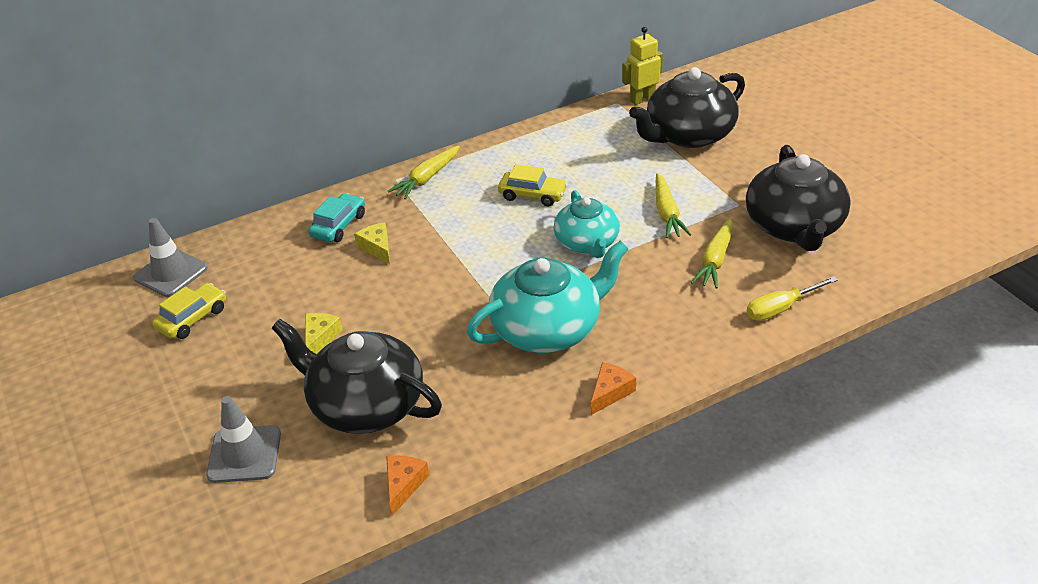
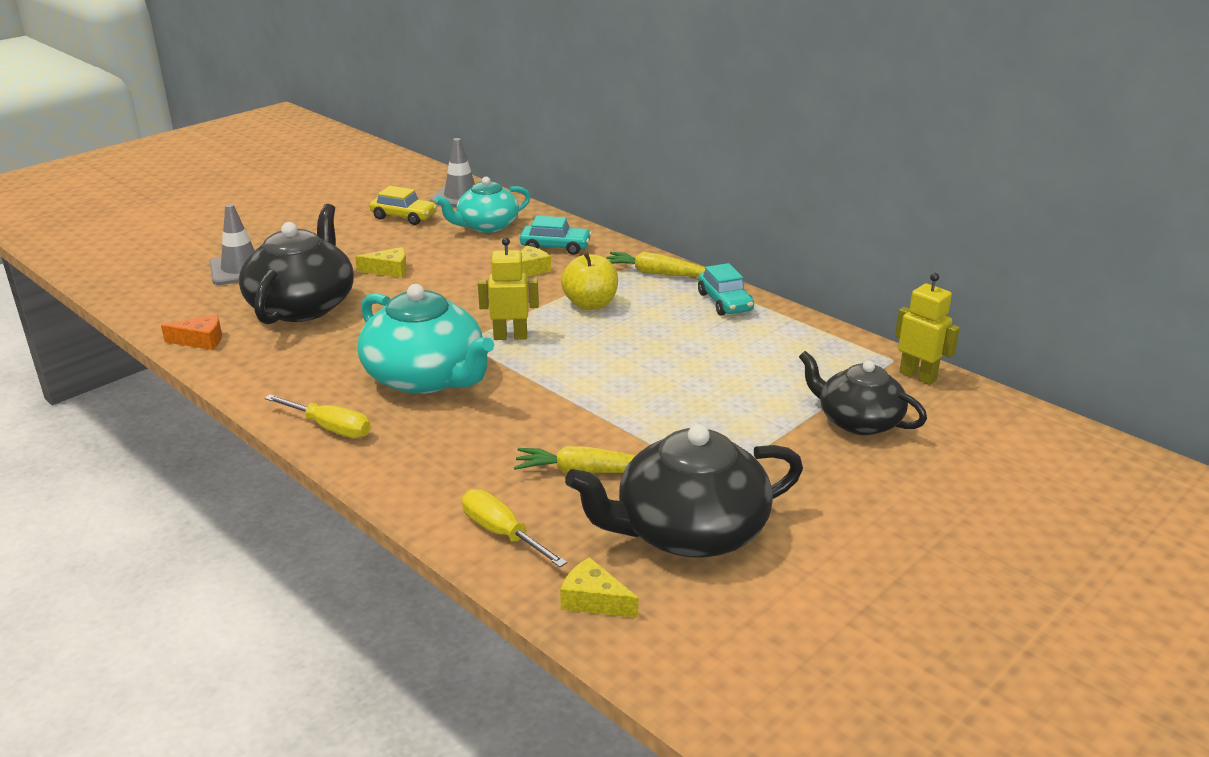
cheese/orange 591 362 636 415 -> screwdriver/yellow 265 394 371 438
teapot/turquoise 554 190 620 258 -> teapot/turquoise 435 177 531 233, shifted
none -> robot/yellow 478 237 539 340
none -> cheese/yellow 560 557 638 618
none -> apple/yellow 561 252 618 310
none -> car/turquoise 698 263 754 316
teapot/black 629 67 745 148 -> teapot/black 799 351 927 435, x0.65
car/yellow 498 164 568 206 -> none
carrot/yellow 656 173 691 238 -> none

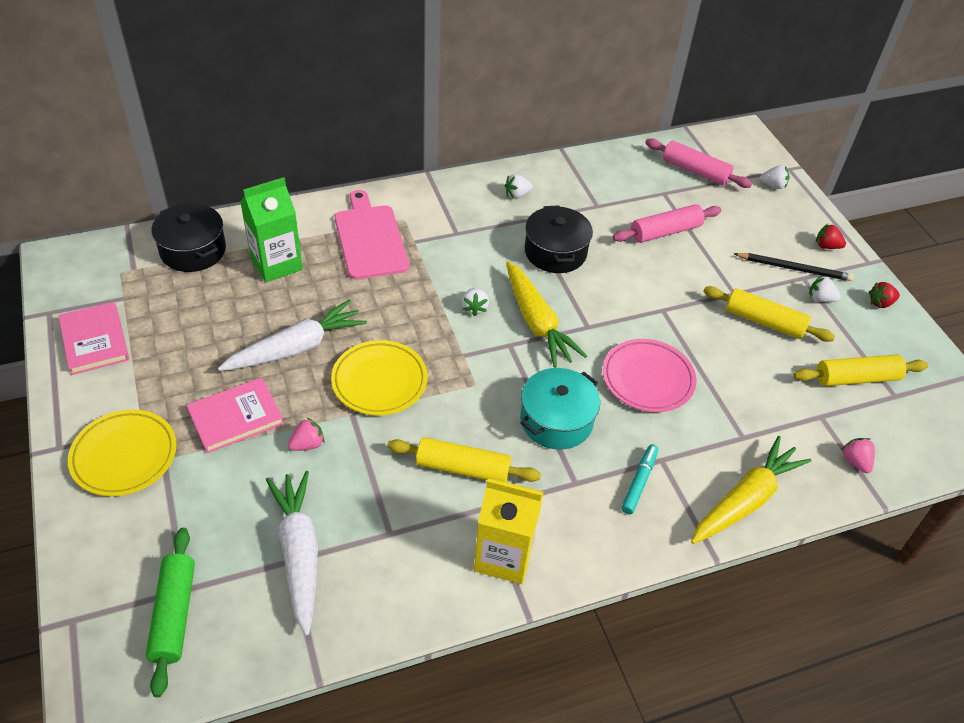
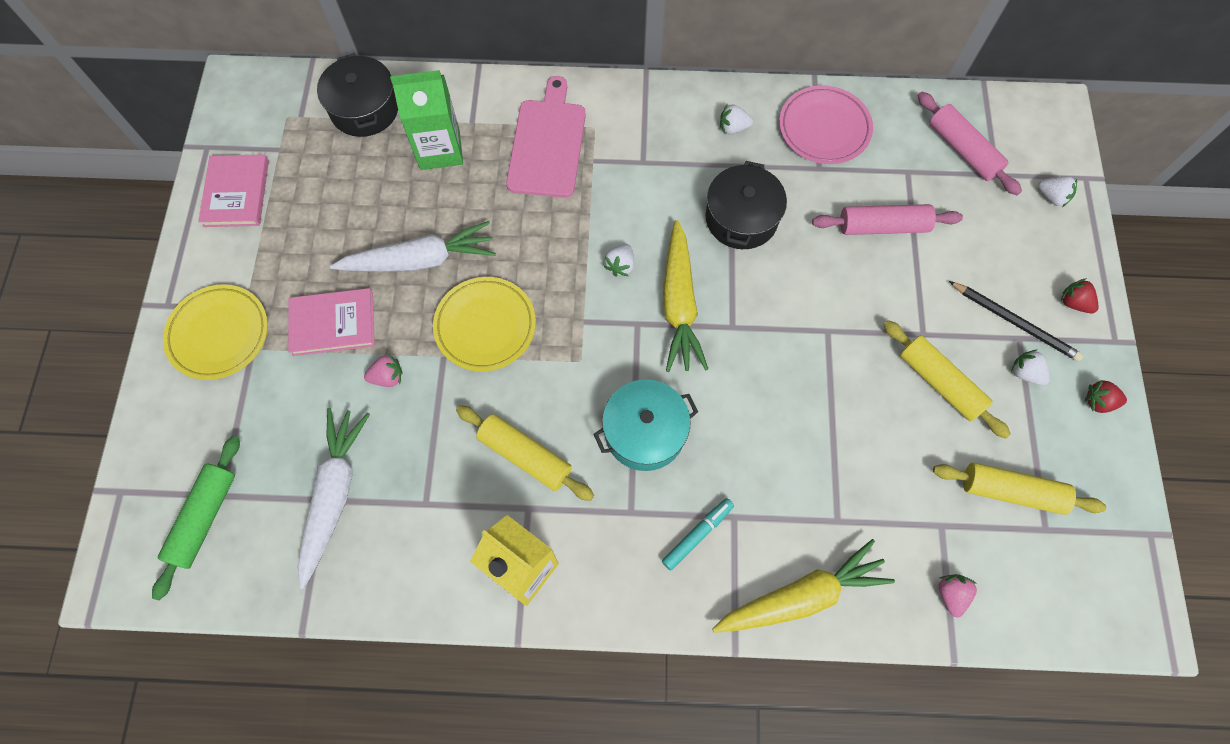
plate/pink 603 339 696 412 -> plate/pink 779 85 873 164, shifted

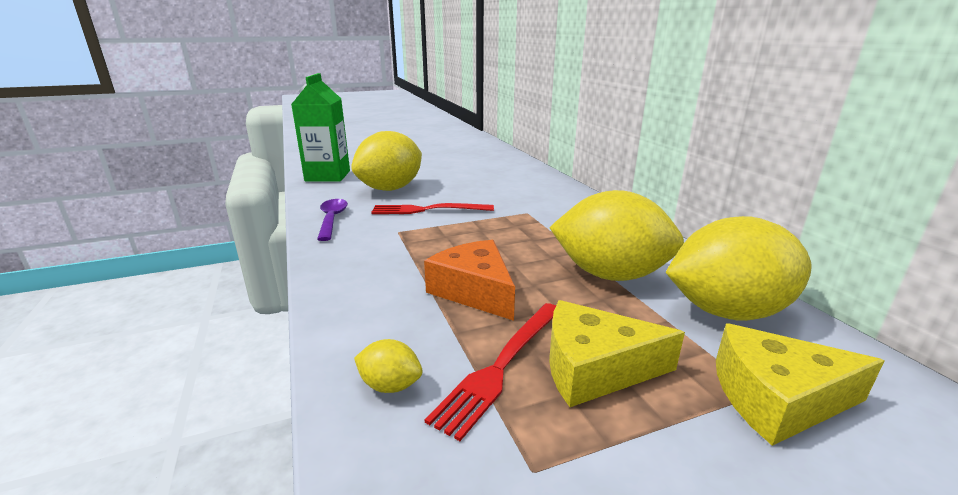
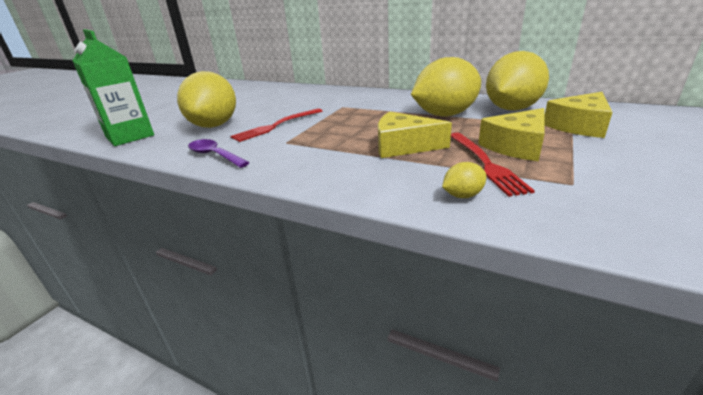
cheese/orange 424 240 515 321 -> cheese/yellow 378 112 452 158

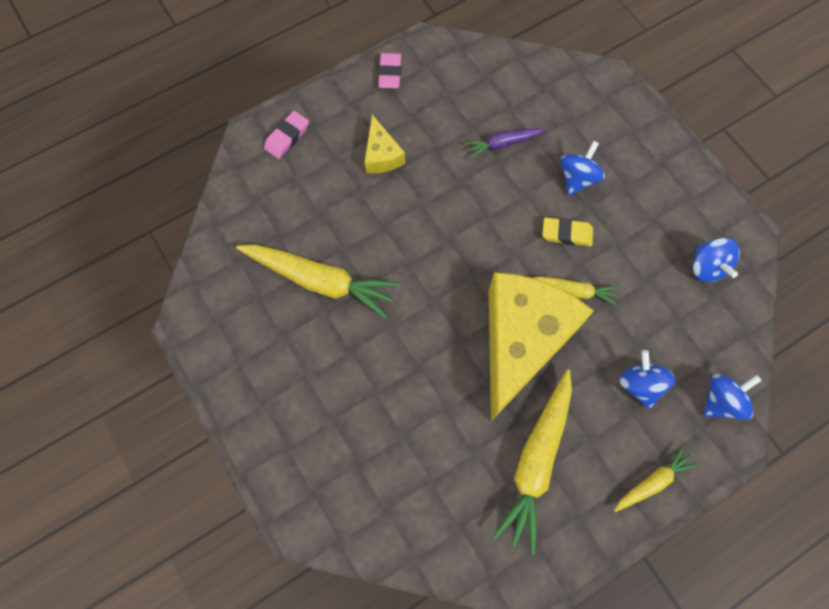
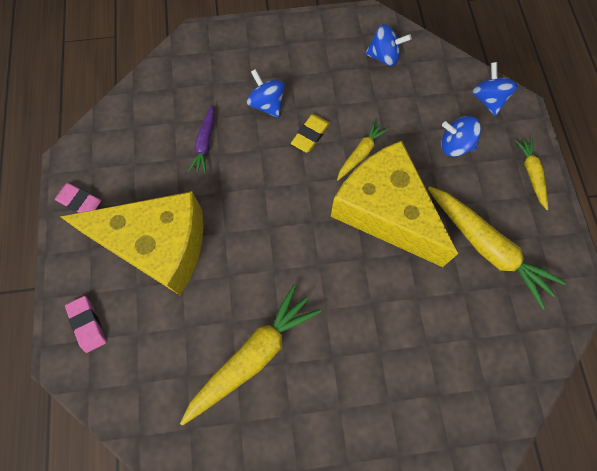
cheese/yellow 365 115 405 174 -> cheese/yellow 60 191 203 295, x2.24

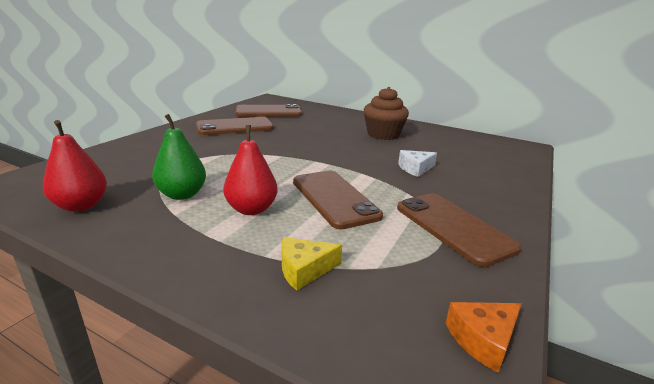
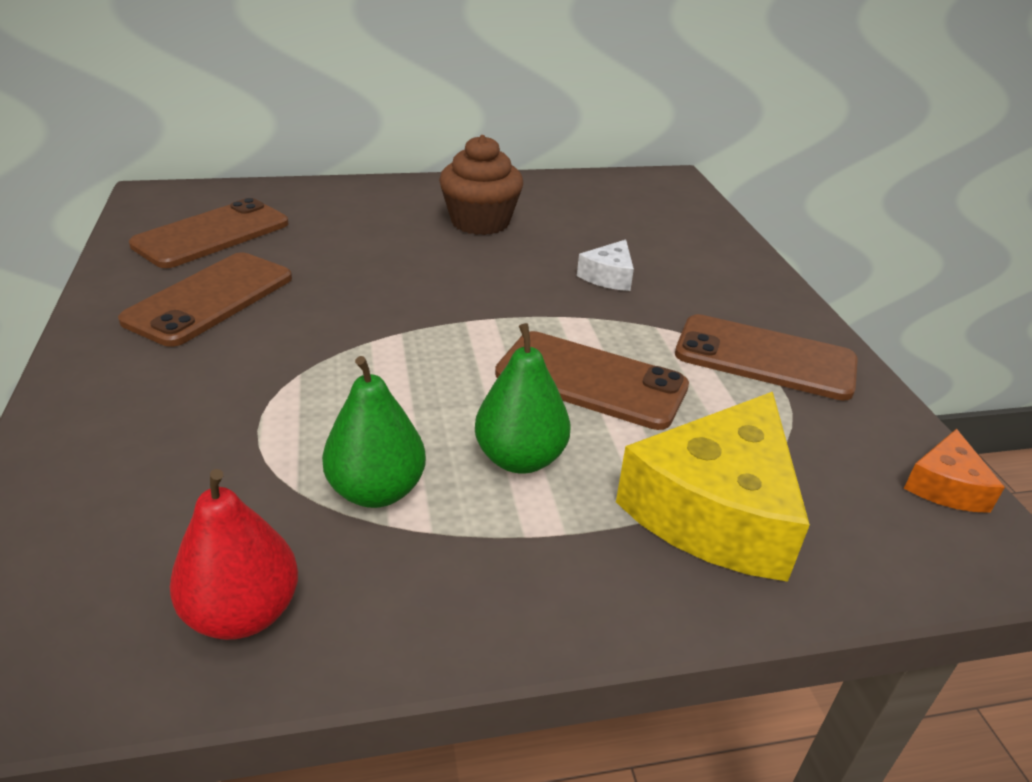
pear/red 223 125 277 215 -> pear/green 475 323 570 473
cheese/yellow 282 237 342 291 -> cheese/yellow 616 392 810 582, x2.10

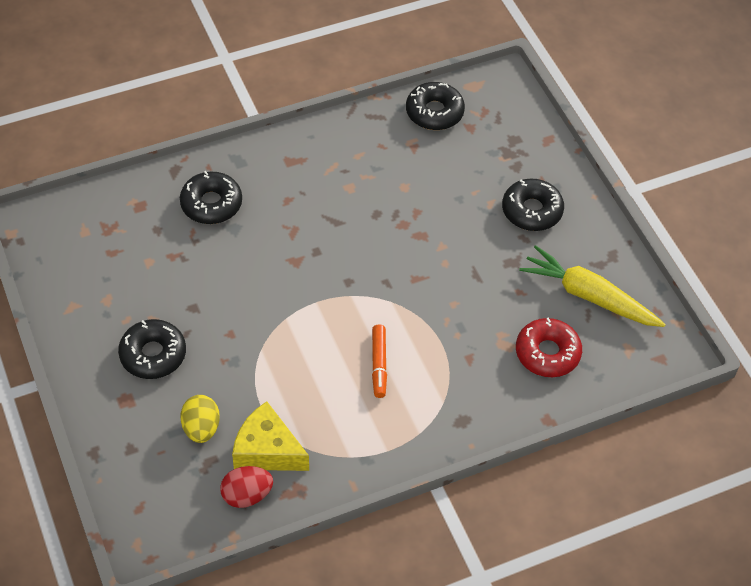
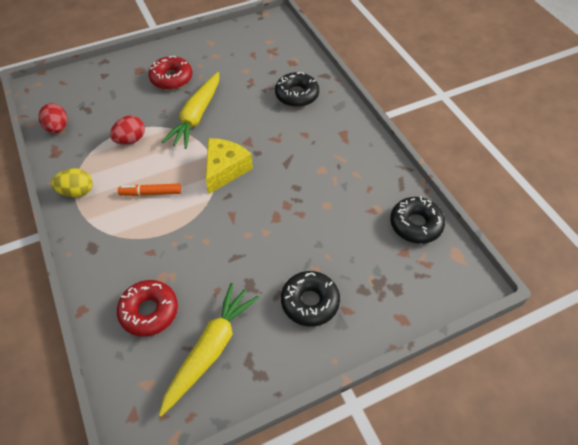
egg/yellow 181 395 220 443 -> egg/yellow 51 168 93 197, shifted
none -> egg/red 110 115 145 145
donut/black 118 319 186 379 -> donut/red 148 56 192 90
none -> carrot/yellow 162 72 219 149
cheese/yellow 232 401 309 471 -> cheese/yellow 206 138 253 194, shifted

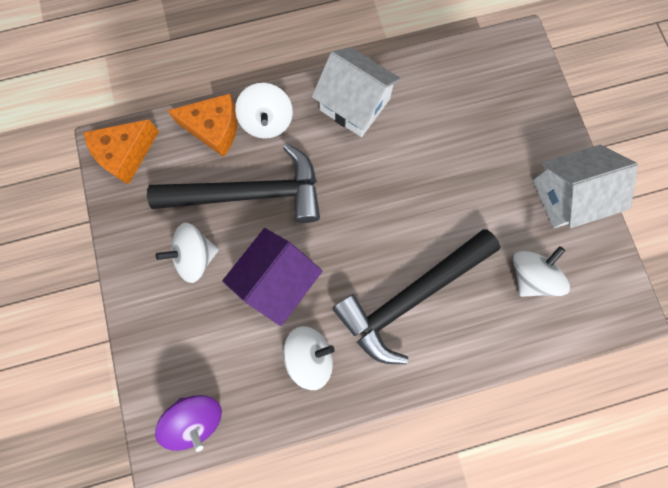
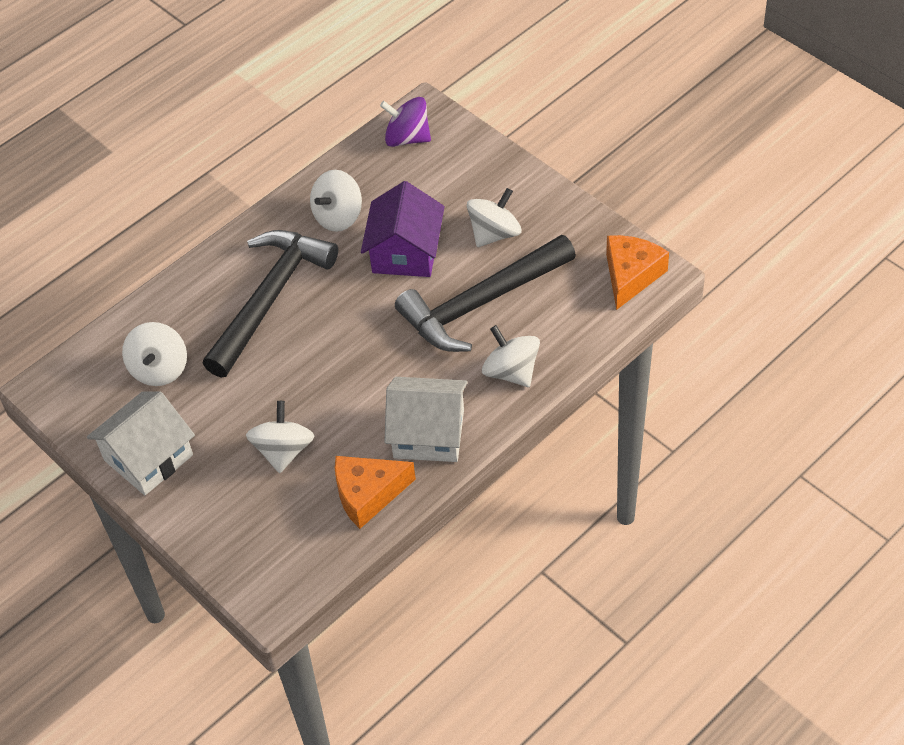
none -> spinning top/white 246 401 314 473
cheese/orange 167 93 237 157 -> cheese/orange 335 456 416 529, shifted

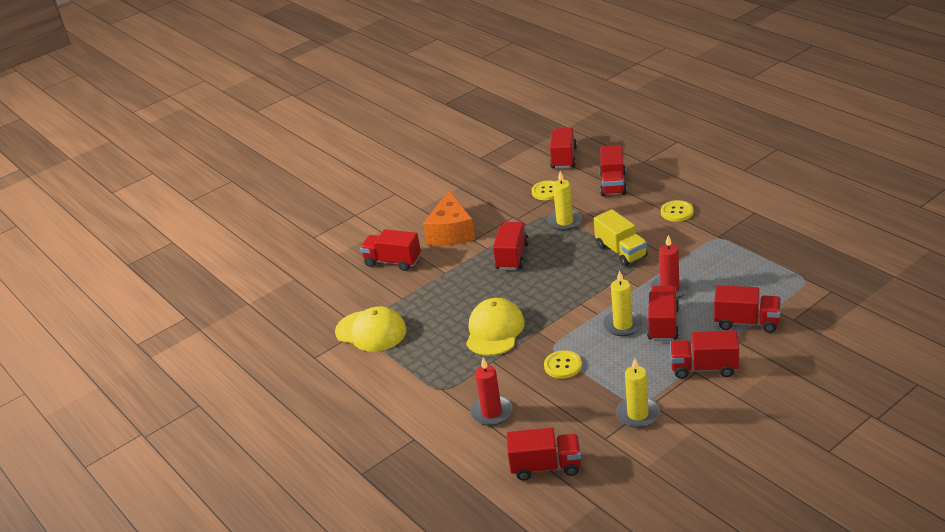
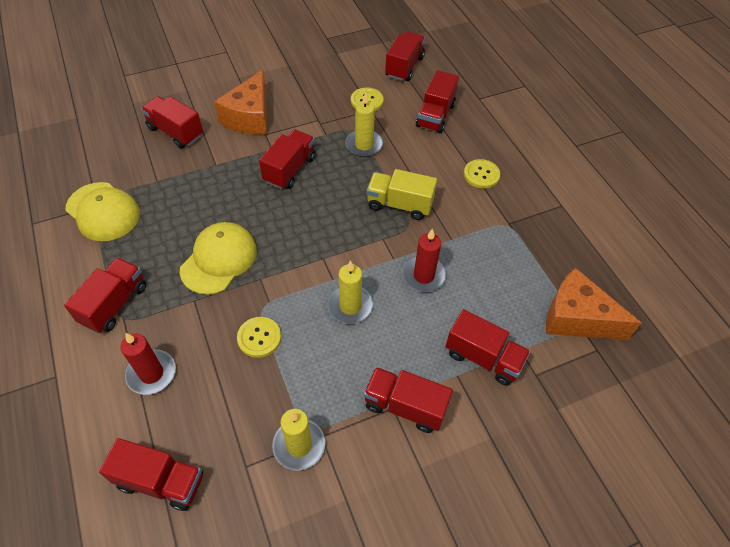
truck/red 647 286 679 341 -> truck/red 64 258 146 333, shifted
truck/yellow 594 209 647 266 -> truck/yellow 367 169 437 220, 120 degrees clockwise
none -> cheese/orange 546 268 641 340

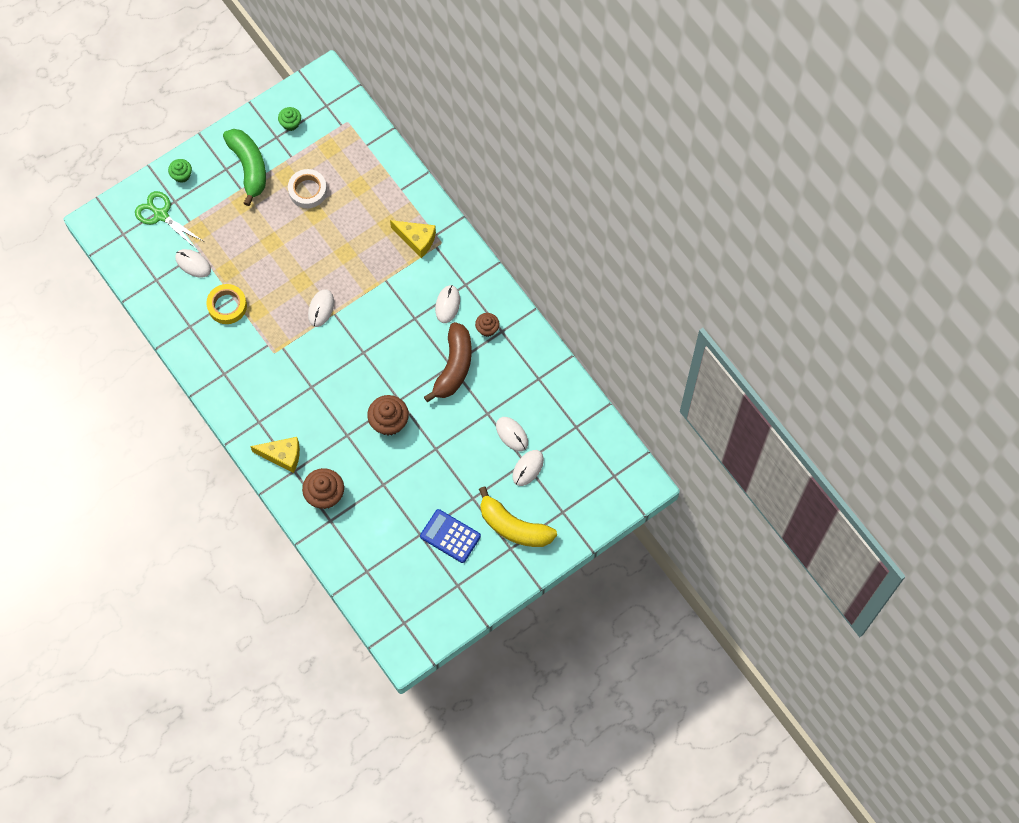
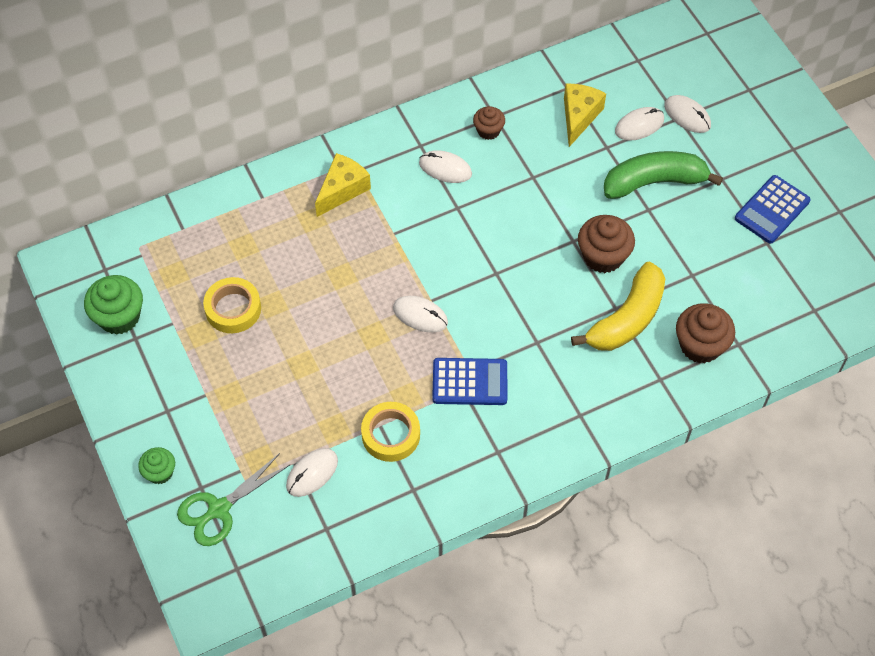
cupcake/green 278 107 301 131 -> cupcake/green 84 275 143 335, x1.68
tape/white 288 169 327 208 -> tape/yellow 203 277 261 333
none -> calculator/blue 432 358 507 405
cheese/yellow 250 437 300 473 -> cheese/yellow 564 84 606 147, shifted
banana/yellow 479 487 557 547 -> banana/yellow 571 262 665 351, shifted
banana/green 223 129 266 206 -> banana/green 604 151 723 199, shifted
banana/brown 424 322 472 402 -> none

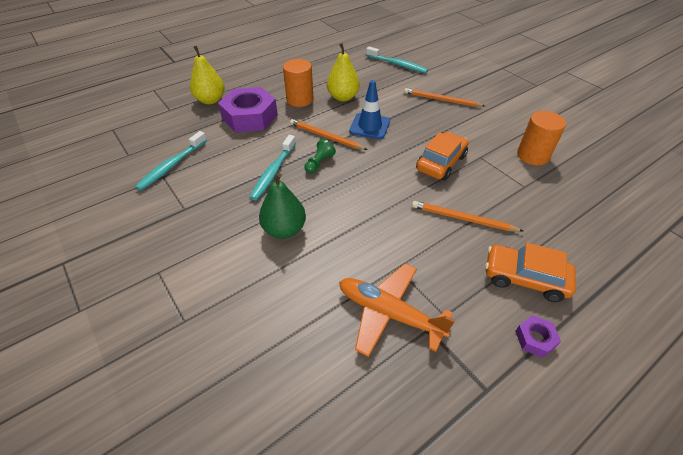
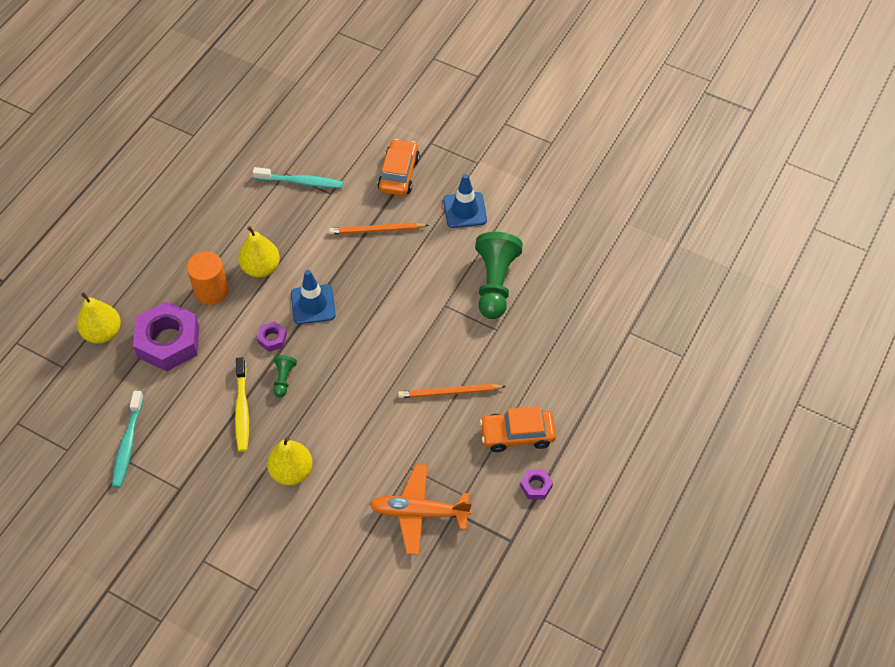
toothbrush/turquoise 250 135 296 200 -> toothbrush/yellow 235 357 249 452
pencil/orange 290 119 368 150 -> nut/purple 257 321 287 352
pear/green 259 173 306 239 -> pear/yellow 267 437 313 485
car/orange 416 132 469 180 -> car/orange 378 139 420 196, shifted
none -> traffic cone/blue 443 174 487 228
cylinder/orange 517 111 566 165 -> pawn/green 475 232 523 319

